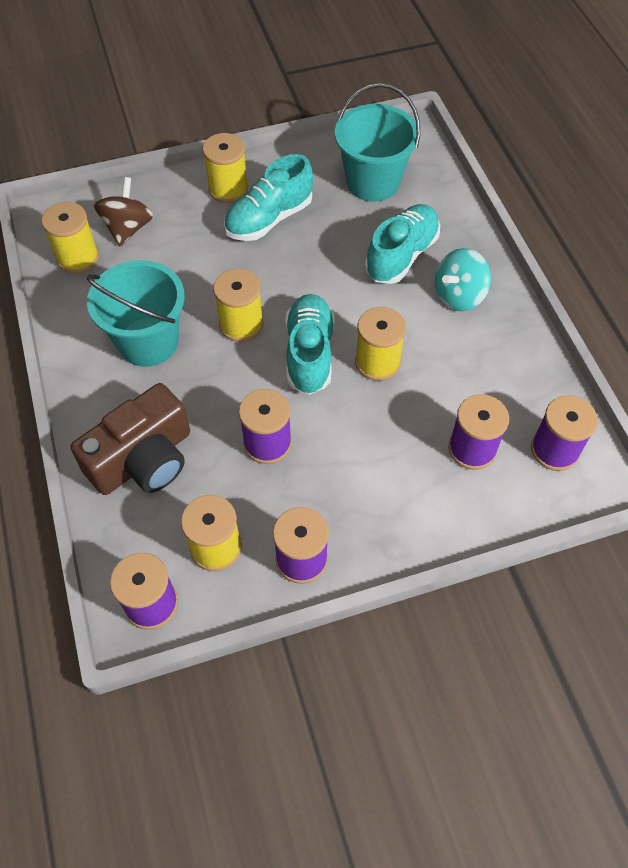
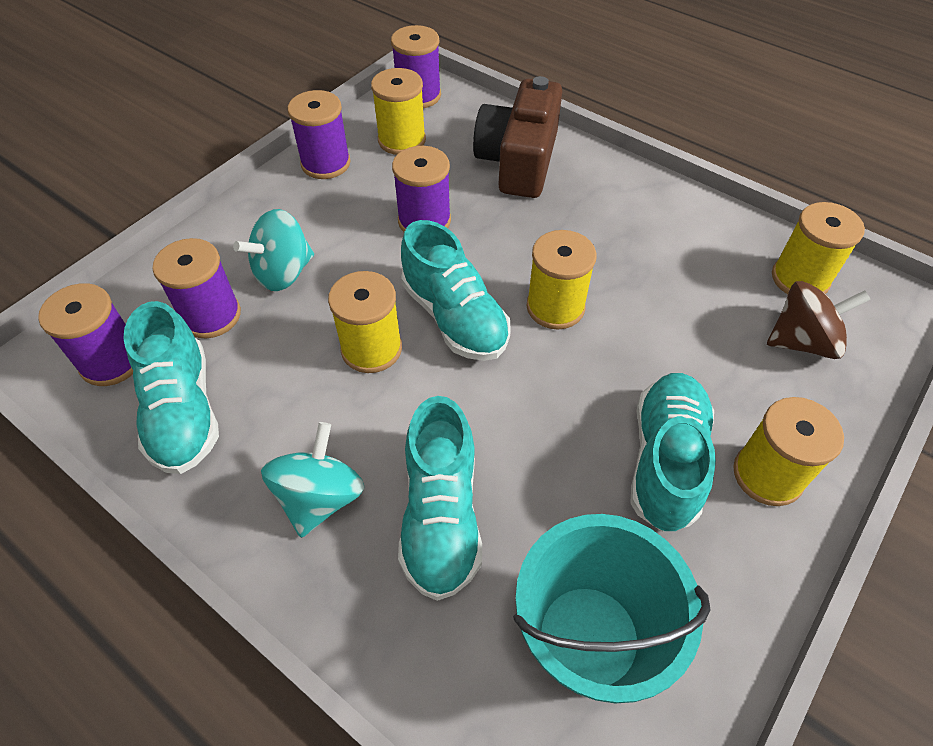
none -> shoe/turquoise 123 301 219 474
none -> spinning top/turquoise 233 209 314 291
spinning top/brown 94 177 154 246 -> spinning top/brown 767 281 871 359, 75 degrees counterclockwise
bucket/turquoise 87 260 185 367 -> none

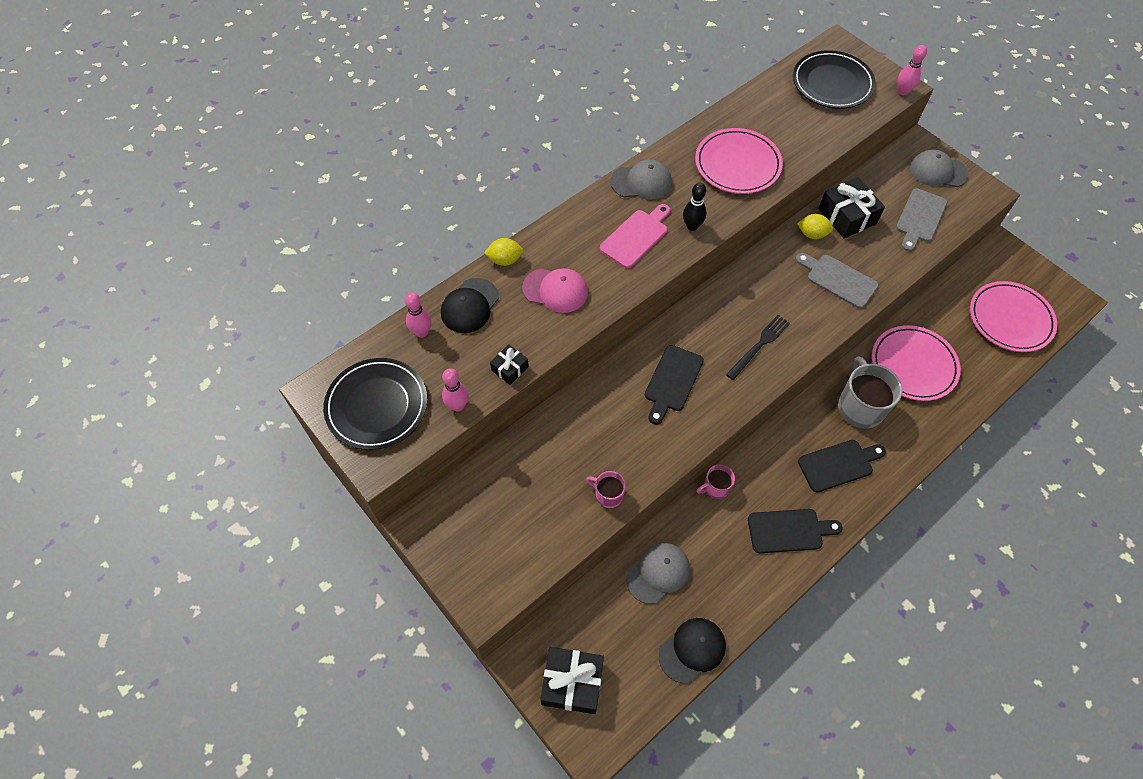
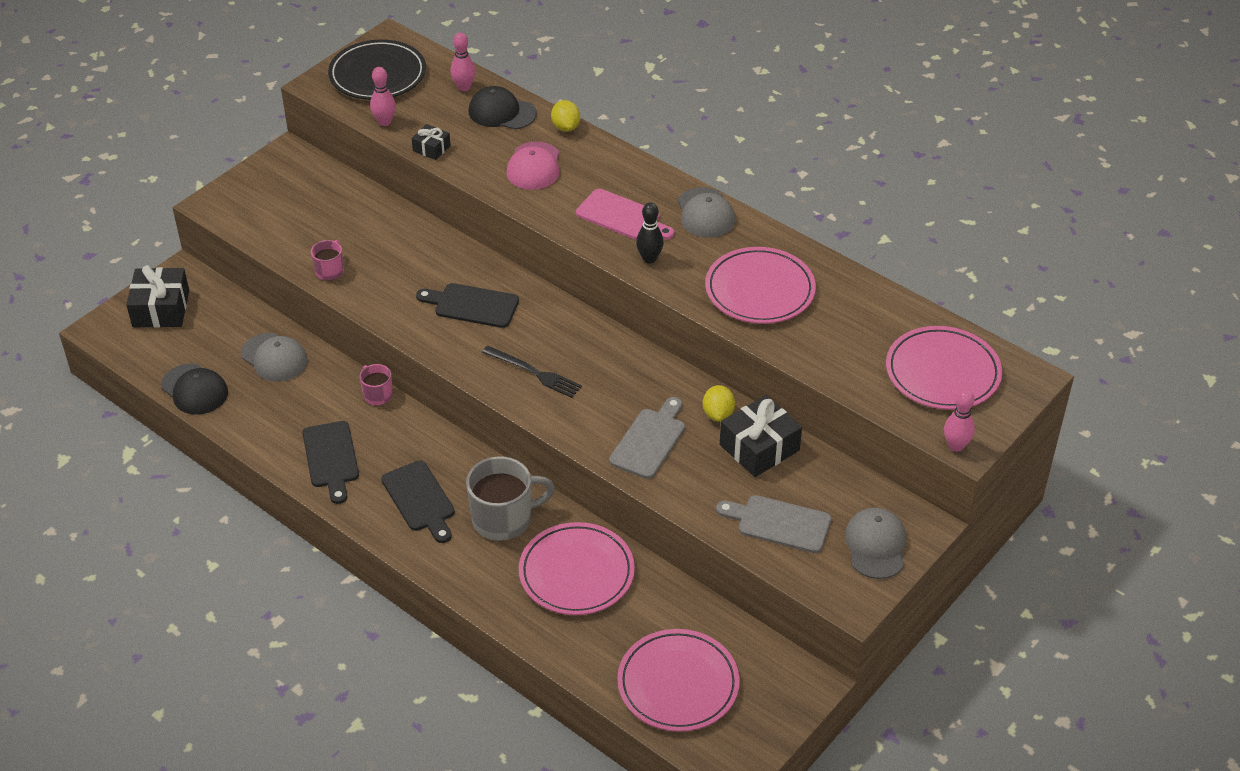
plate/black 793 50 876 109 -> plate/pink 886 326 1002 410

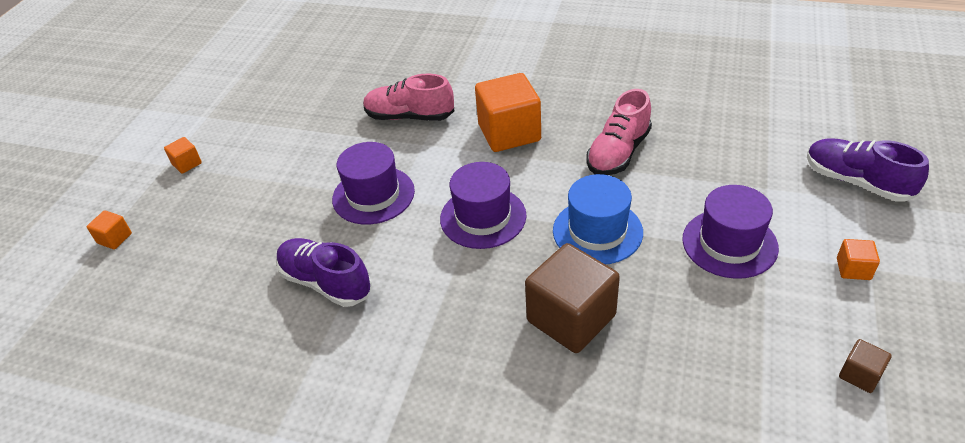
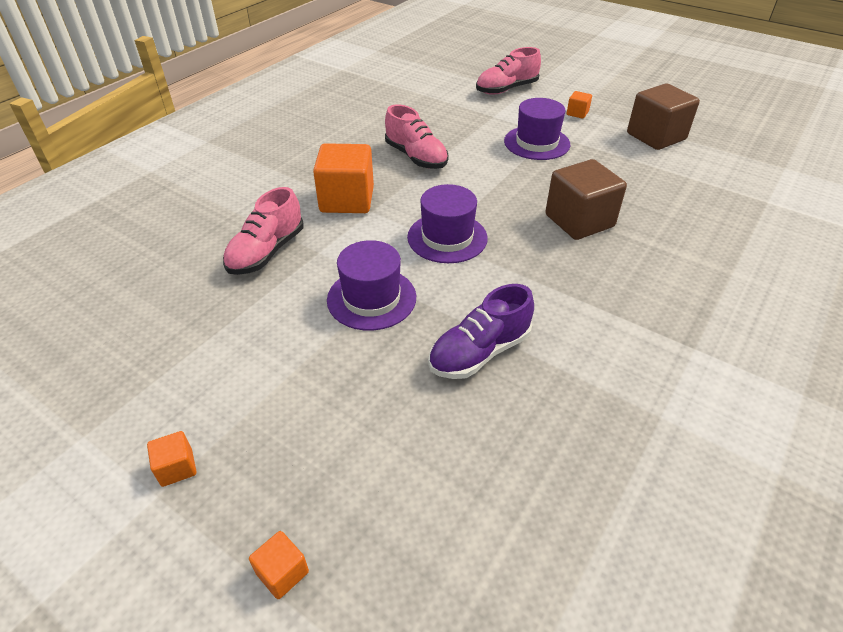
shoe/purple 807 138 929 202 -> shoe/pink 476 47 541 95
cube/brown 839 339 892 393 -> cube/brown 627 83 700 150, x2.22
hat/blue 553 174 643 264 -> none

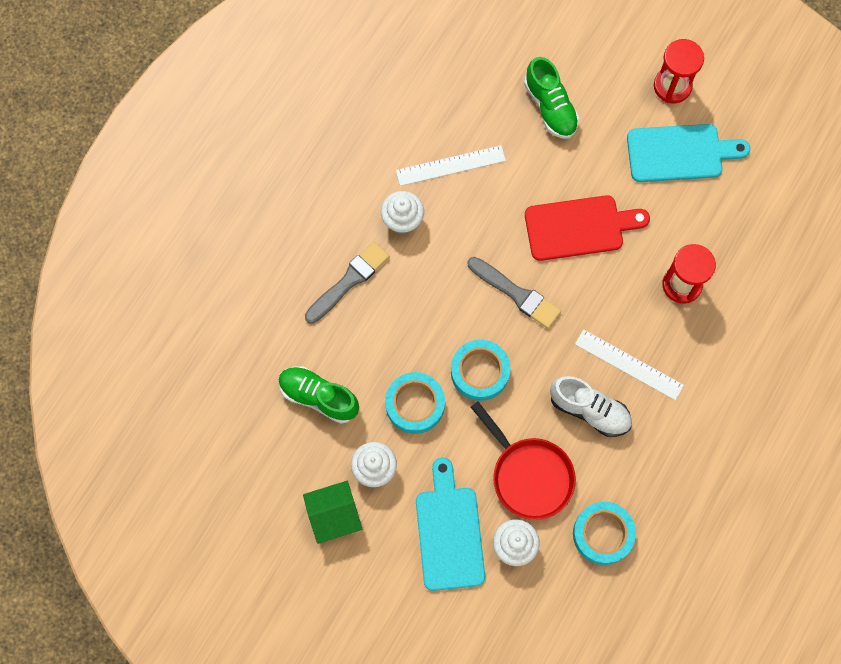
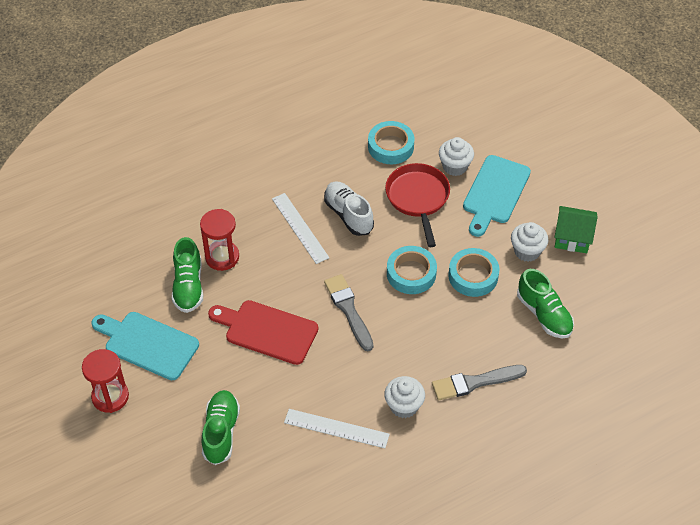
none -> shoe/green 172 237 203 313

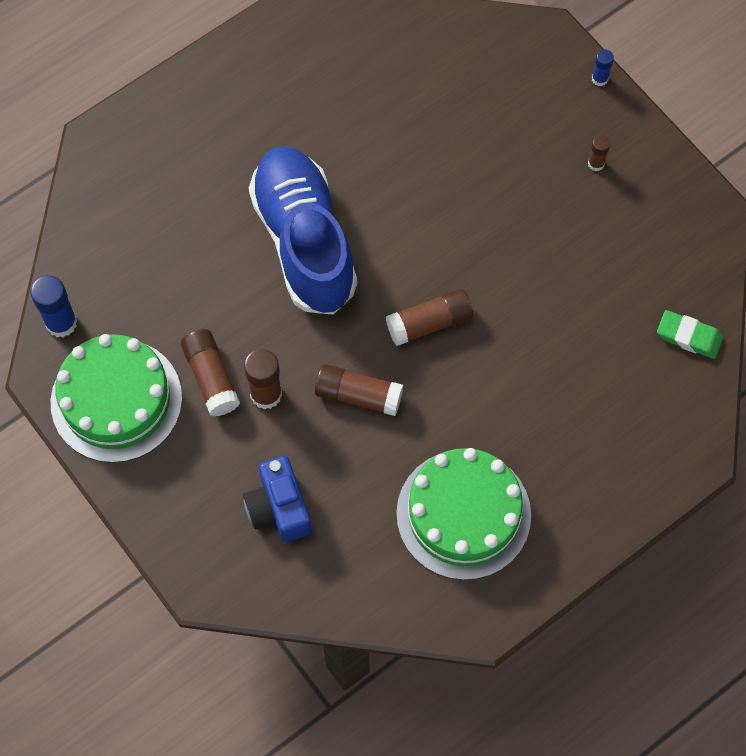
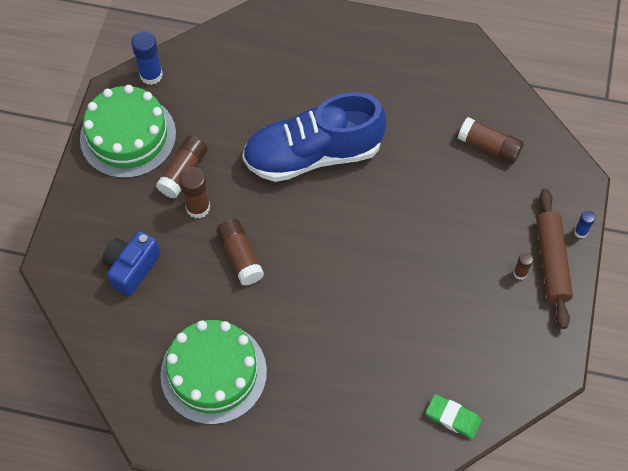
shoe/blue 249 146 357 315 -> shoe/blue 242 92 386 182, 135 degrees counterclockwise
eraser/green 657 310 723 359 -> eraser/green 426 394 482 439, 45 degrees counterclockwise
glue stick/brown 386 289 473 346 -> glue stick/brown 458 117 524 163, shifted
none -> rolling pin/brown 536 189 573 329

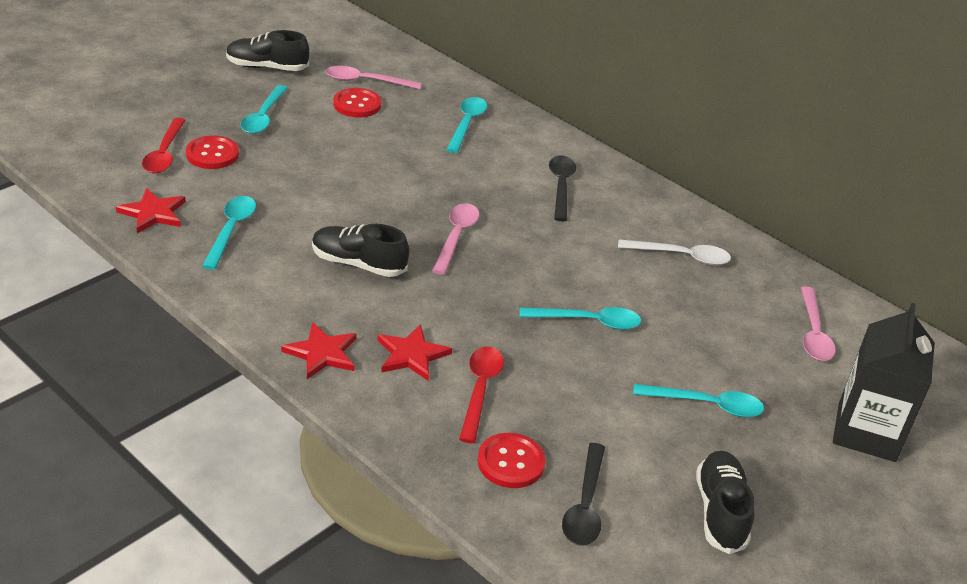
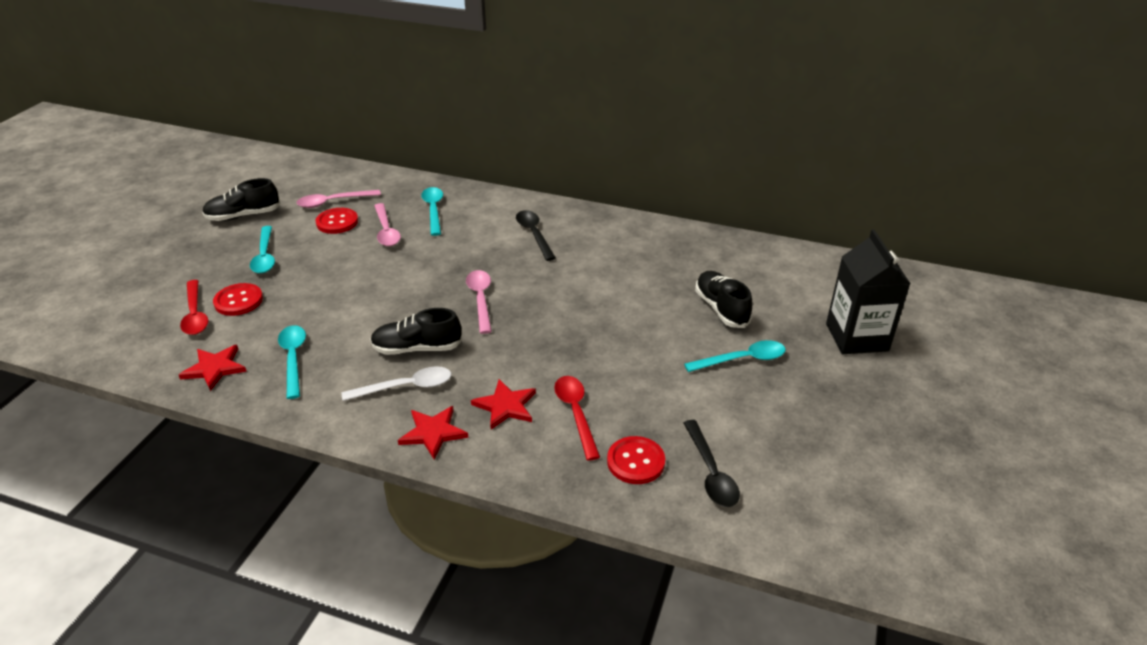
spoon/white 618 239 731 265 -> spoon/white 342 366 451 401, shifted
spoon/pink 801 286 835 361 -> spoon/pink 374 203 401 246, shifted
shoe/black 696 451 755 554 -> shoe/black 695 271 752 328, shifted
spoon/turquoise 519 307 641 330 -> none

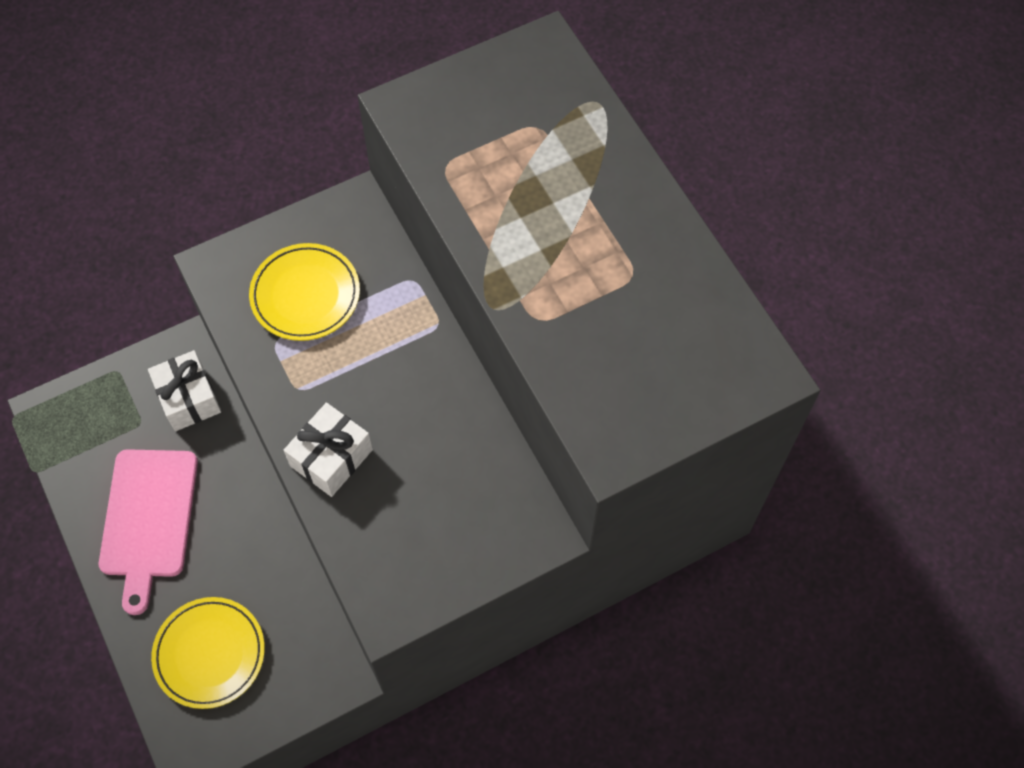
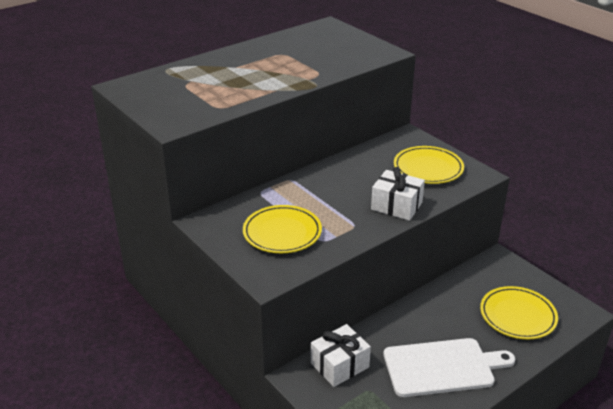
cutting board/pink 99 449 198 615 -> cutting board/white 383 338 515 397
none -> plate/yellow 394 146 464 184

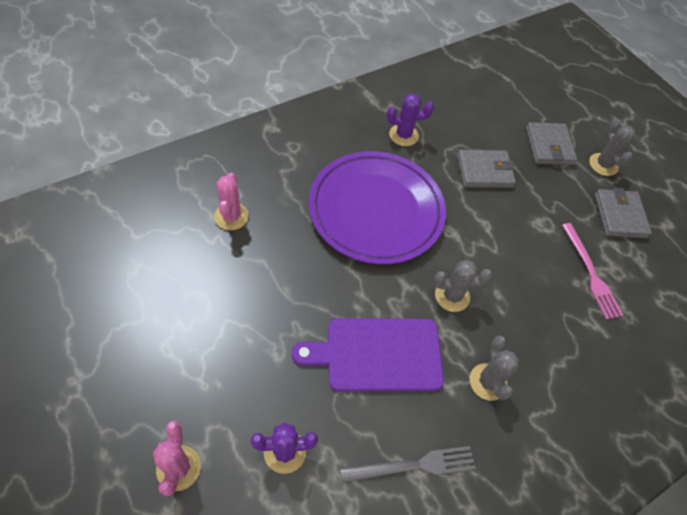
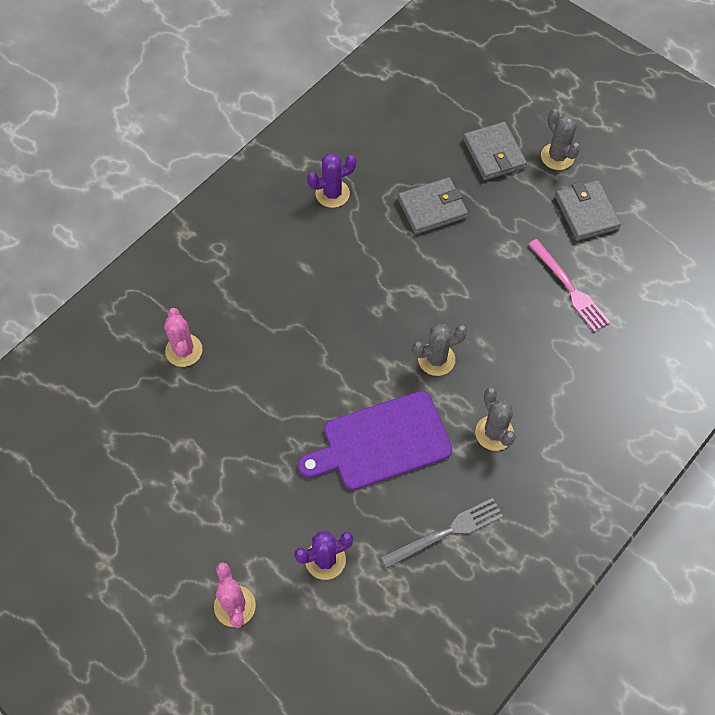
plate/purple 309 151 446 264 -> none

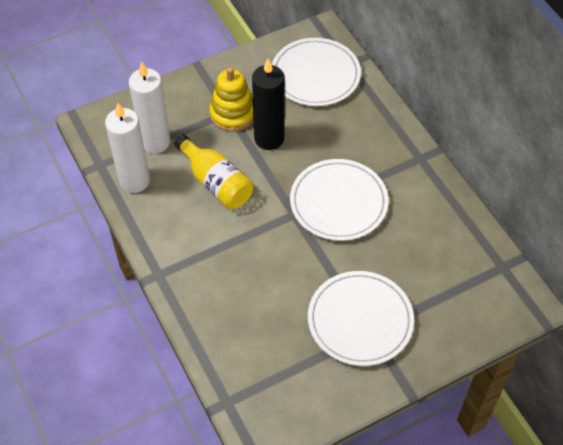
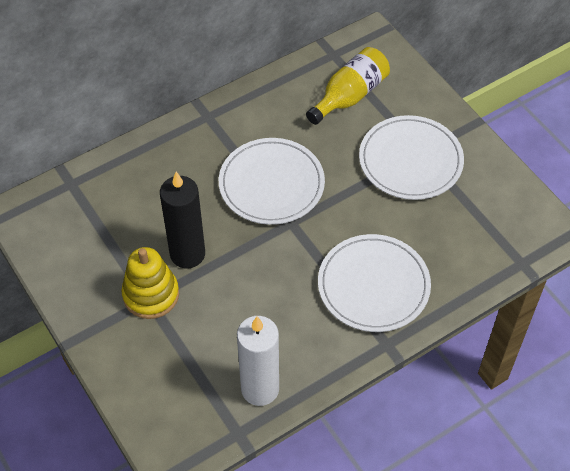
bottle/yellow 174 134 253 209 -> bottle/yellow 306 47 390 125, shifted
plate/white 272 38 361 106 -> plate/white 318 234 431 332, shifted
candle/white 129 61 171 154 -> none

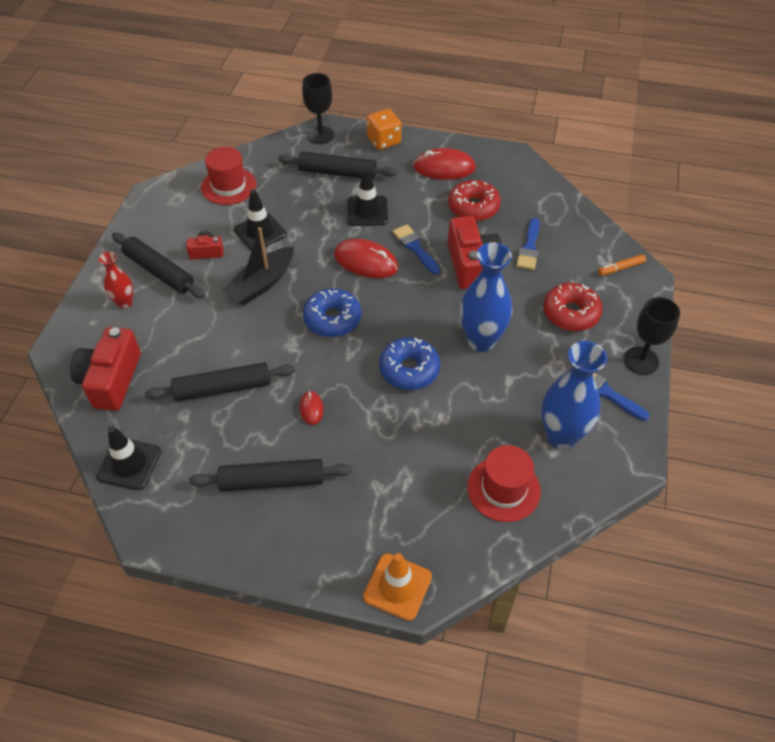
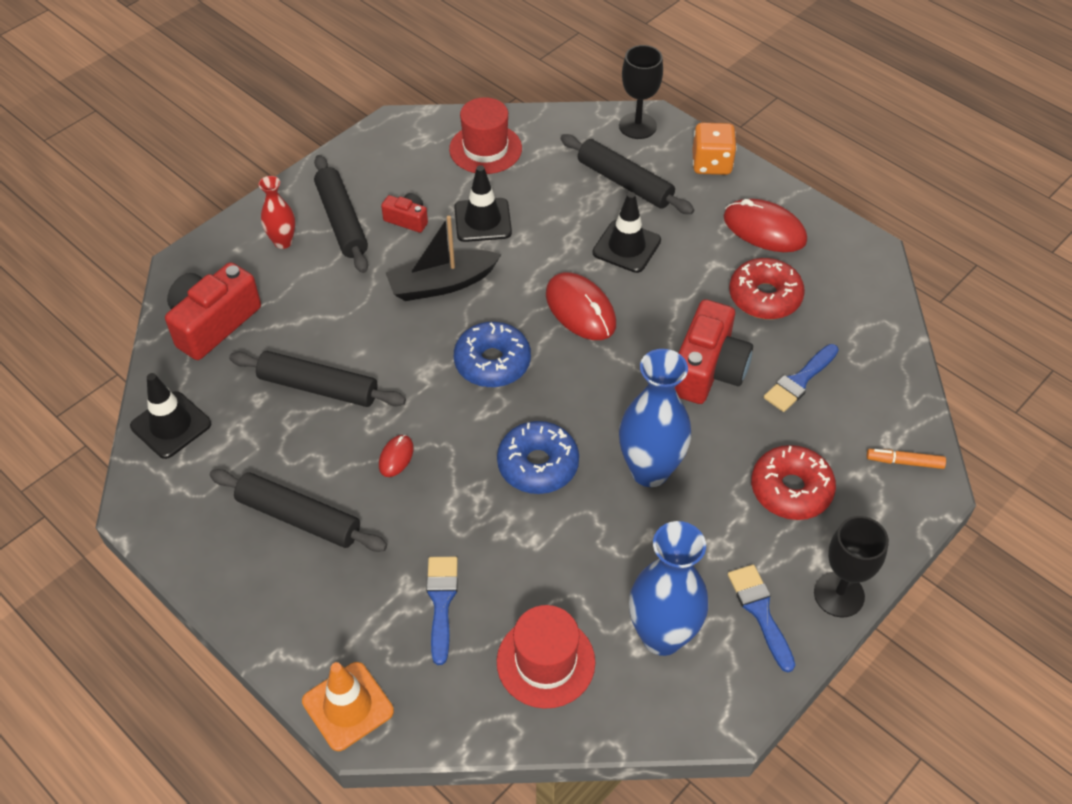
brush/blue 393 224 440 275 -> brush/blue 426 557 458 665, shifted

